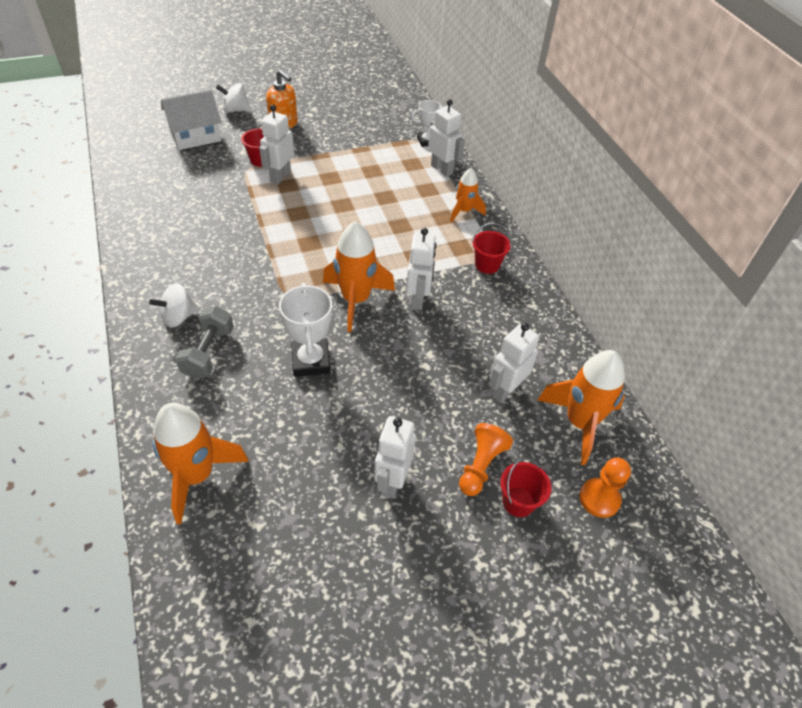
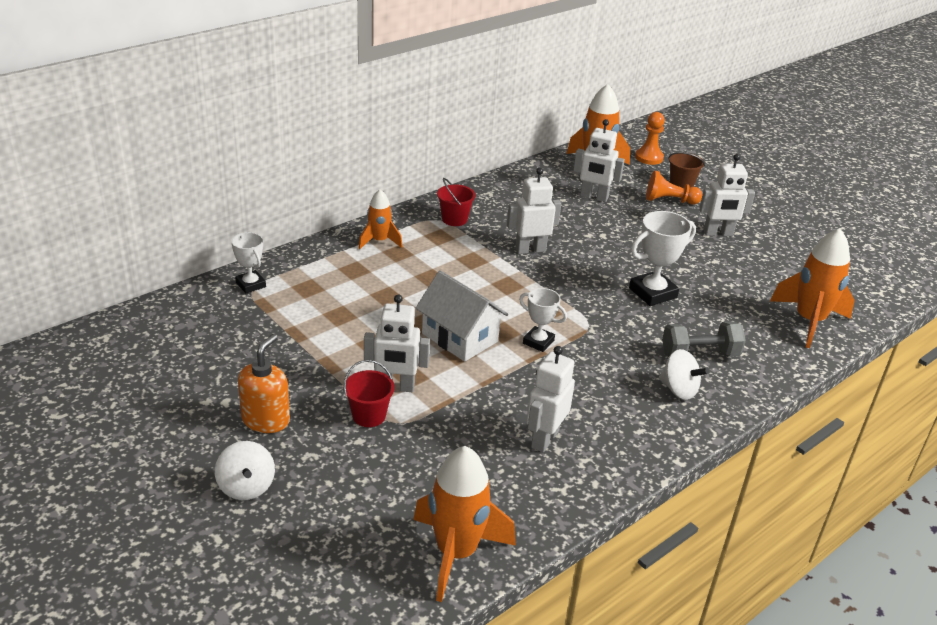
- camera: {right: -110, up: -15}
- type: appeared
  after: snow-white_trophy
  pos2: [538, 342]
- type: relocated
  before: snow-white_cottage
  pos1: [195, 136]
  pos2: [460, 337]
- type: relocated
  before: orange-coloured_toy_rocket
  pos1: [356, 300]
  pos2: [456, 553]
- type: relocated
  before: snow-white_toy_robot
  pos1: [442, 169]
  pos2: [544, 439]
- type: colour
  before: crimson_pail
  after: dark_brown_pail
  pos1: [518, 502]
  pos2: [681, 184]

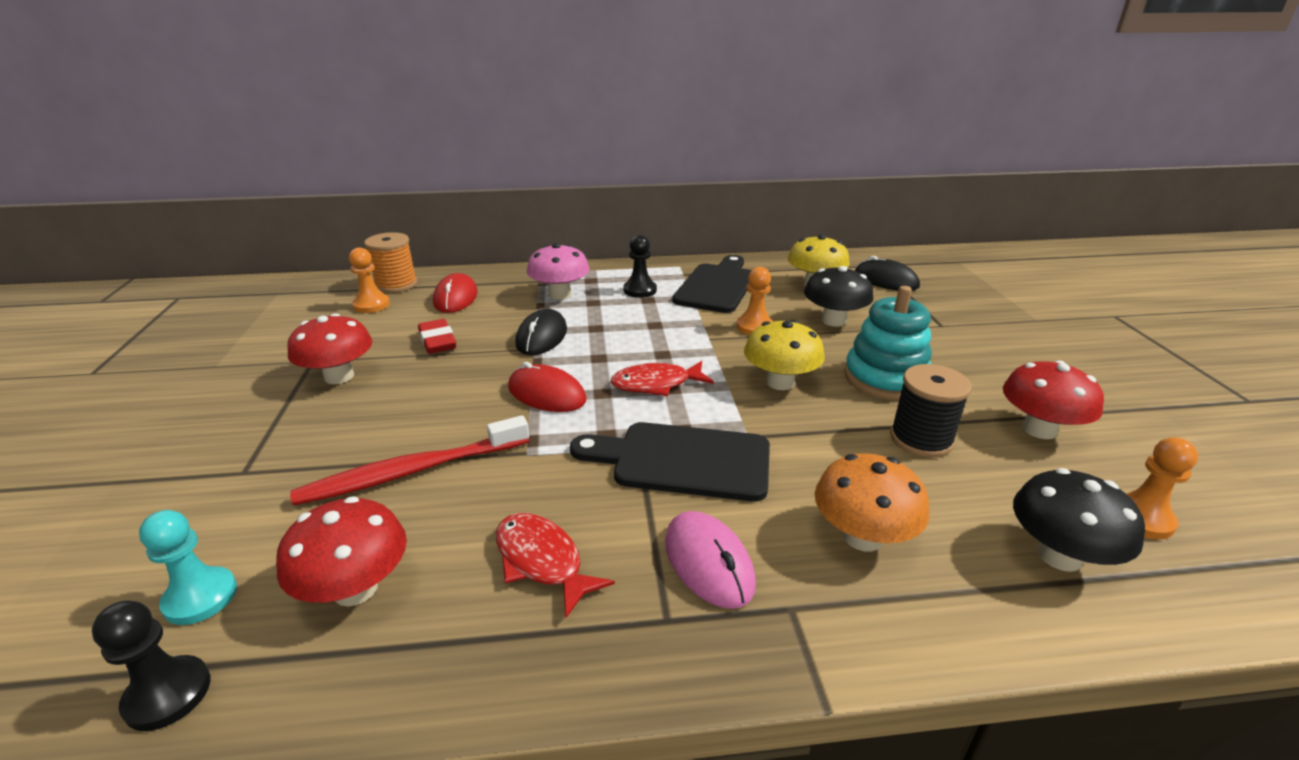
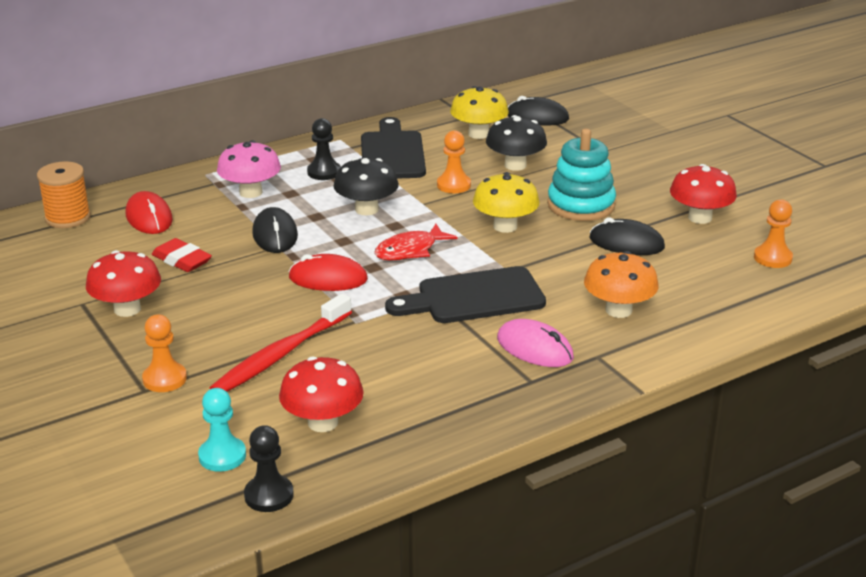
- camera: {right: -25, up: 0}
- type: missing
  before: crimson_fish_figure
  pos1: [542, 561]
- type: relocated
  before: orange-coloured_game_pawn
  pos1: [371, 305]
  pos2: [164, 379]
- type: relocated
  before: jet-black_toadstool
  pos1: [1059, 556]
  pos2: [366, 209]
- type: exchanged
  before: jet-black_bobbin
  after: jet-black_PC_mouse
  pos1: [921, 439]
  pos2: [626, 243]

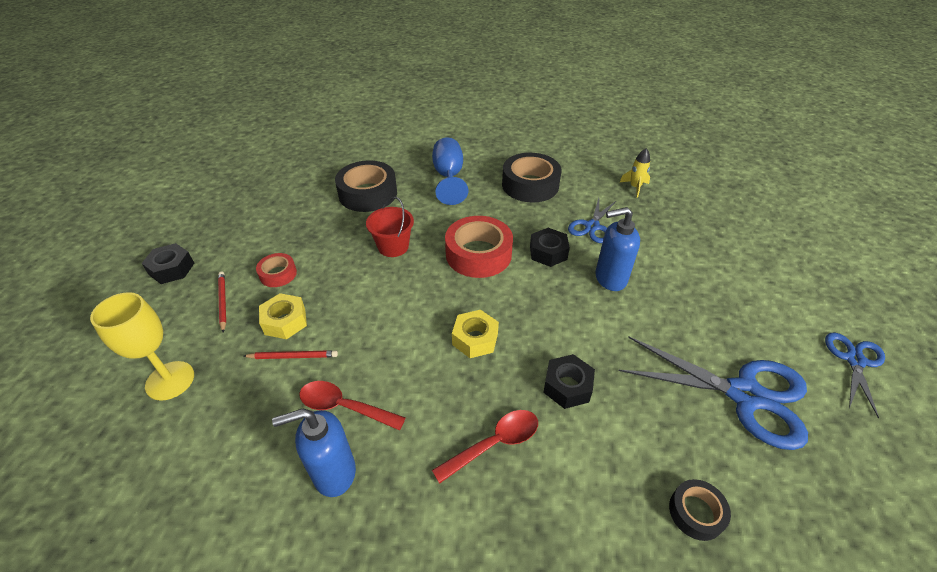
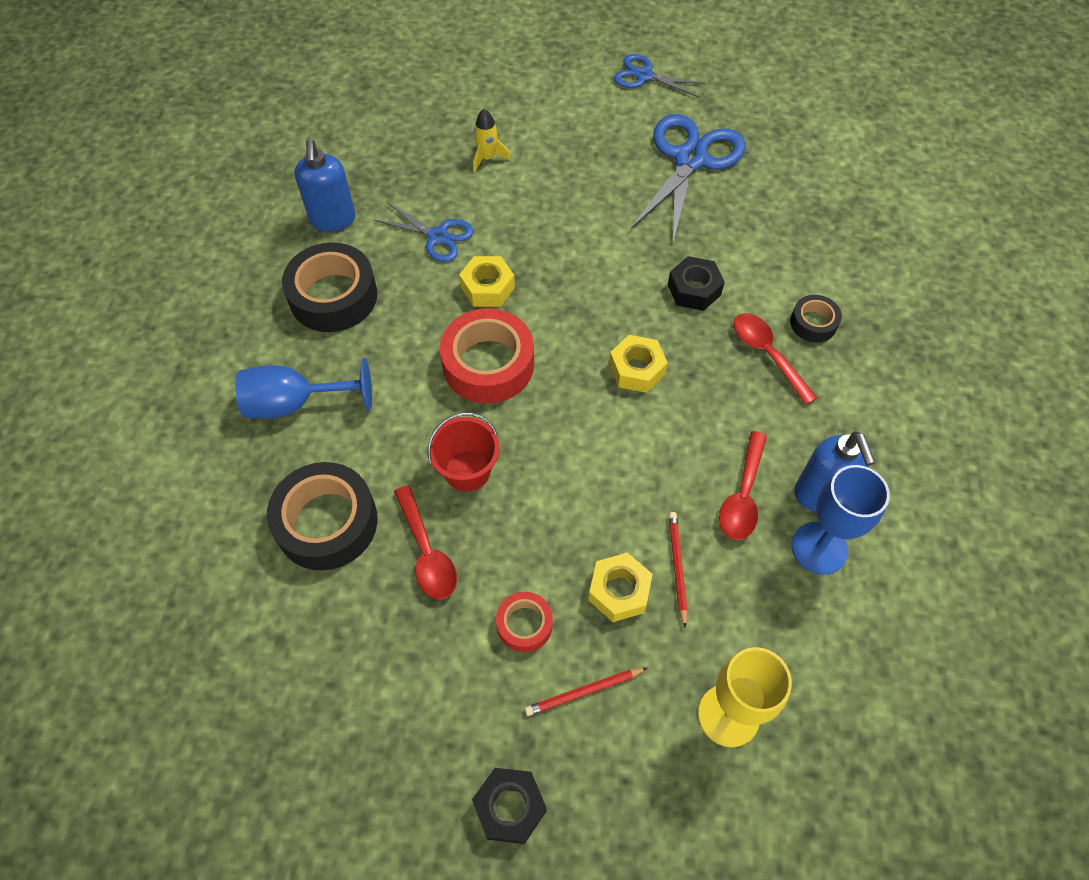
- camera: {right: -90, up: 15}
- type: appeared
  after: crimson_spoon
  pos2: [427, 552]
- type: appeared
  after: cobalt_chalice
  pos2: [819, 548]
- type: relocated
  before: cobalt_pump_bottle
  pos1: [610, 279]
  pos2: [333, 219]
- type: relocated
  before: golden_toy_rocket
  pos1: [635, 187]
  pos2: [487, 158]
- type: relocated
  before: jet-black_roll_of_tape
  pos1: [696, 512]
  pos2: [813, 323]
- type: colour
  before: jet-black_hex_nut
  after: golden_hex_nut
  pos1: [548, 252]
  pos2: [487, 287]

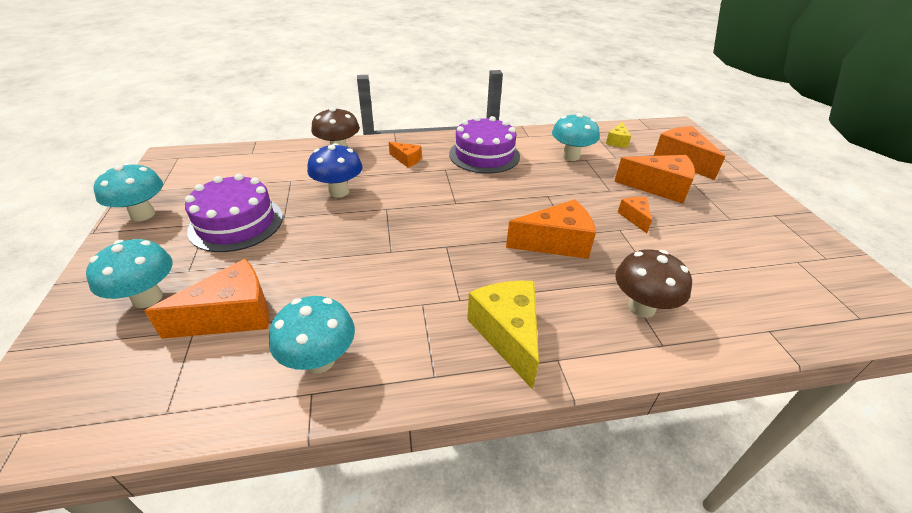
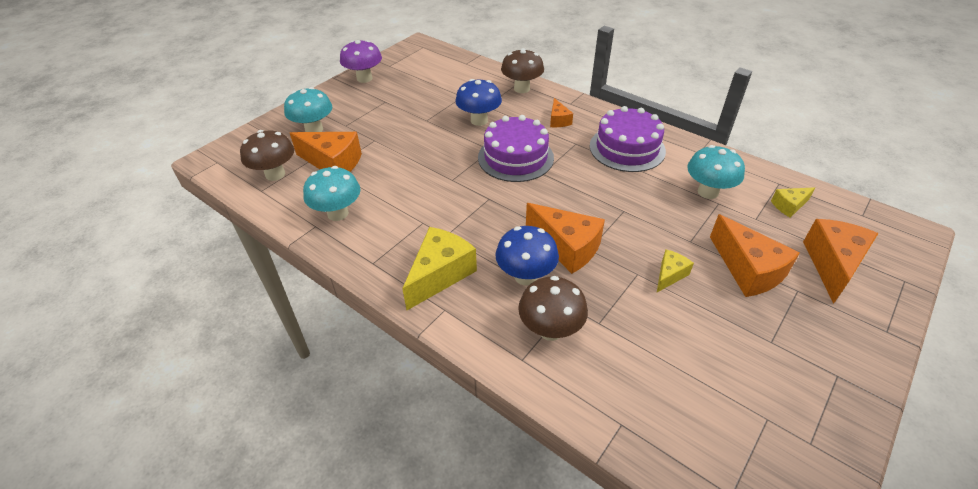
- camera: {right: 50, up: 5}
- type: appeared
  after: dark_brown_toadstool
  pos2: [275, 174]
- type: appeared
  after: cobalt_toadstool
  pos2: [526, 276]
- type: relocated
  before: violet_layer_cake
  pos1: [236, 223]
  pos2: [515, 157]
- type: colour
  before: teal_toadstool
  after: violet_toadstool
  pos1: [143, 214]
  pos2: [364, 78]
- type: colour
  before: orange-coloured_cheese_wedge
  after: golden_cheese_wedge
  pos1: [635, 217]
  pos2: [669, 275]

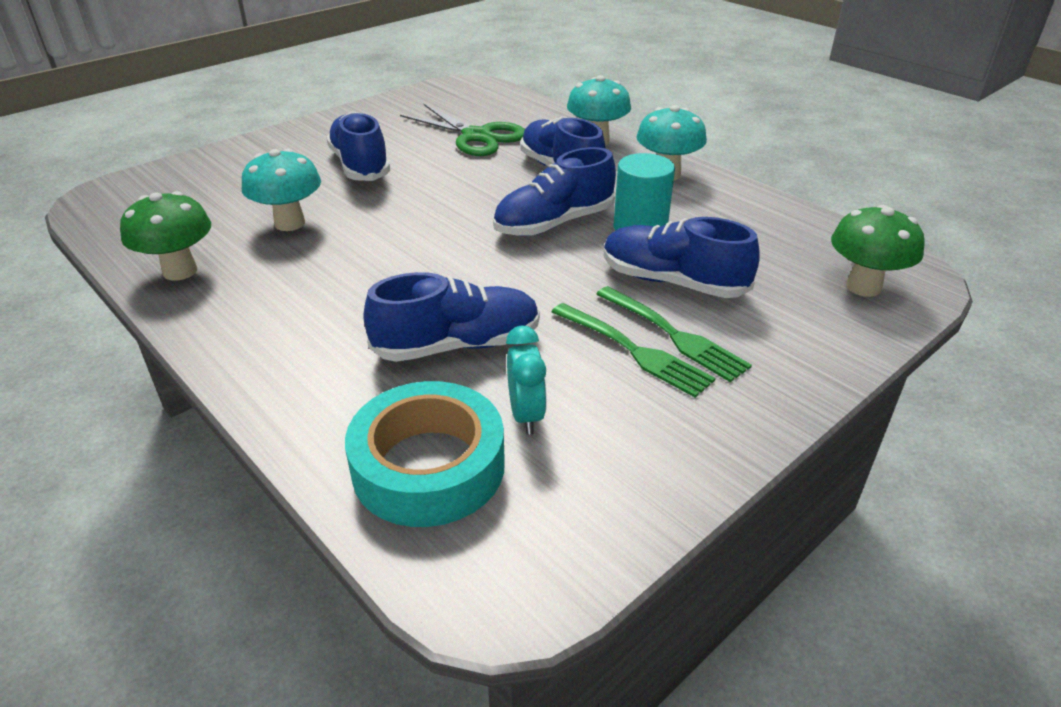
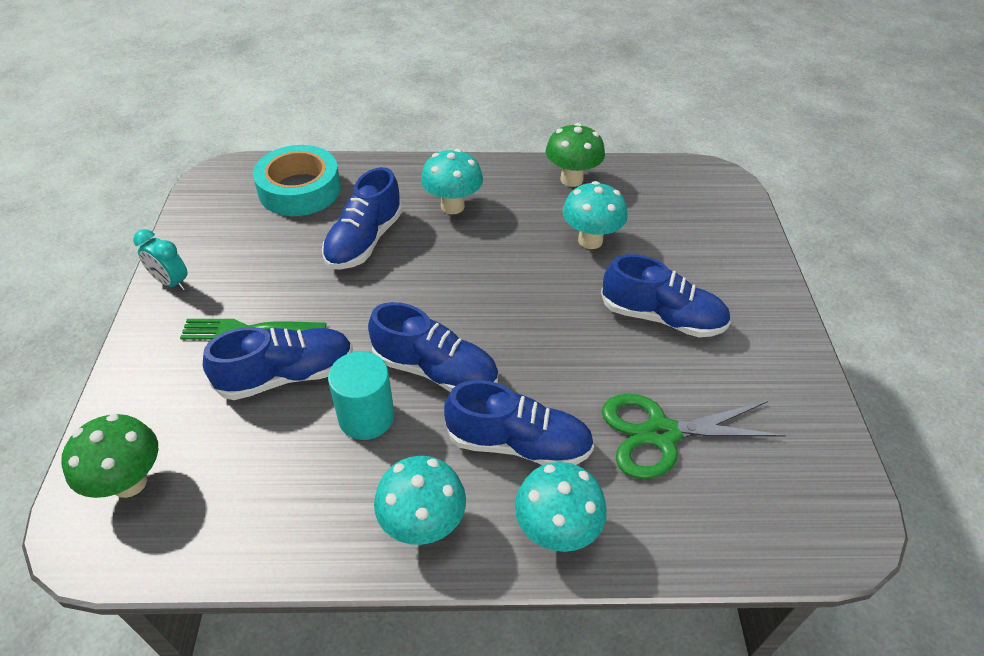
- camera: {right: 130, up: 10}
- type: missing
  before: emerald_table_fork
  pos1: [632, 350]
- type: appeared
  after: teal_toadstool
  pos2: [452, 206]
- type: relocated
  before: teal_clock
  pos1: [526, 415]
  pos2: [171, 282]
- type: spun
  before: cobalt_lace-up_shoe
  pos1: [554, 223]
  pos2: [435, 370]
  turn: 105

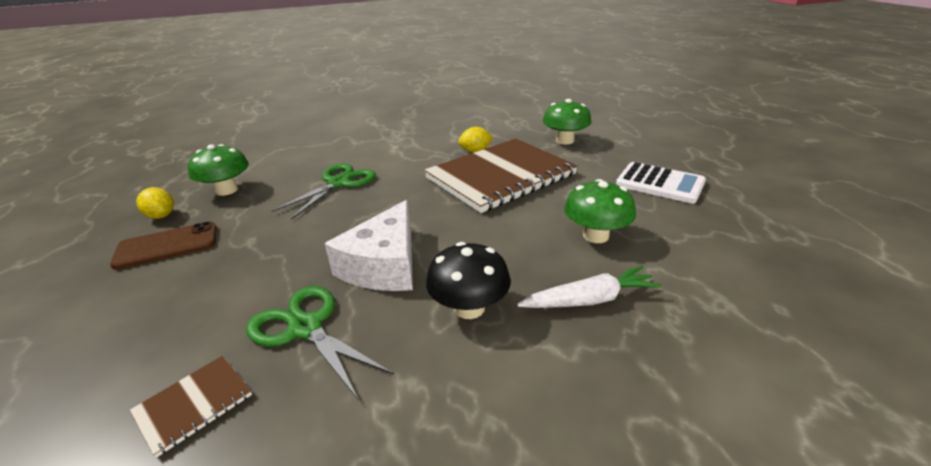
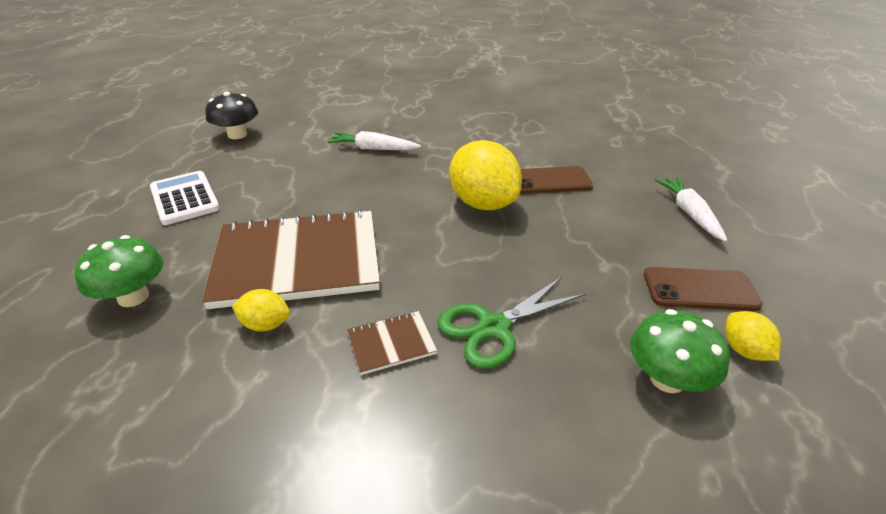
- camera: {right: -155, up: 5}
- type: missing
  before: emerald_toadstool
  pos1: [595, 235]
- type: appeared
  after: snow-white_root_vegetable
  pos2: [689, 213]
- type: relocated
  before: dark_brown_notebook
  pos1: [194, 404]
  pos2: [391, 344]
- type: relocated
  before: jet-black_toadstool
  pos1: [469, 308]
  pos2: [237, 135]
- type: exchanged
  before: emerald_pair_of_scissors
  after: dark_brown_smartphone
  pos1: [305, 328]
  pos2: [549, 181]
- type: exchanged
  before: snow-white_cheese_wedge
  after: golden_lemon
  pos1: [384, 265]
  pos2: [483, 203]

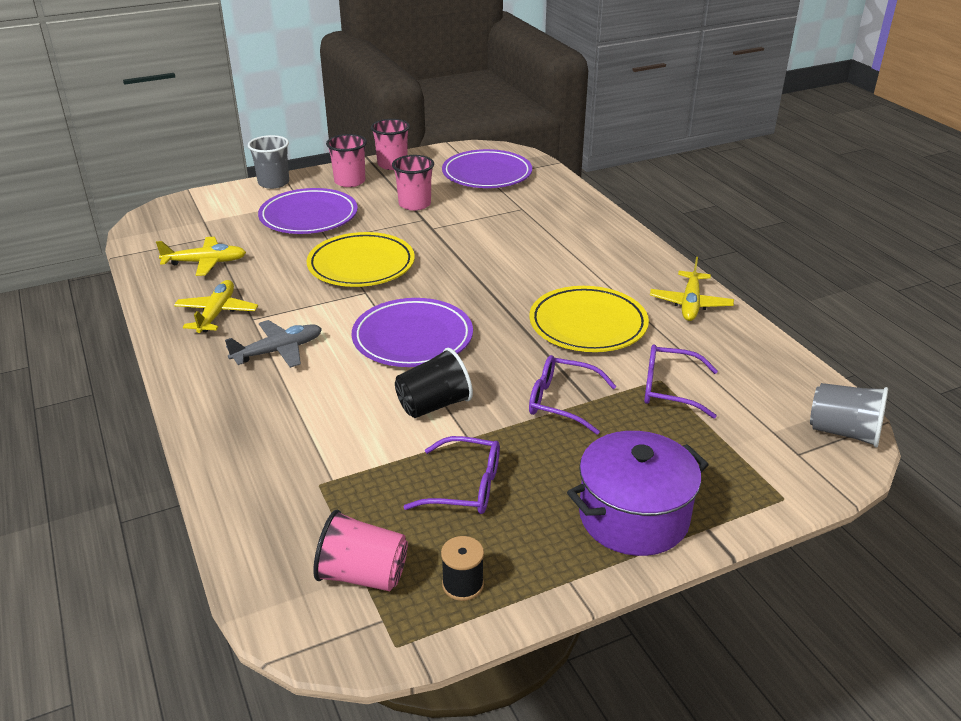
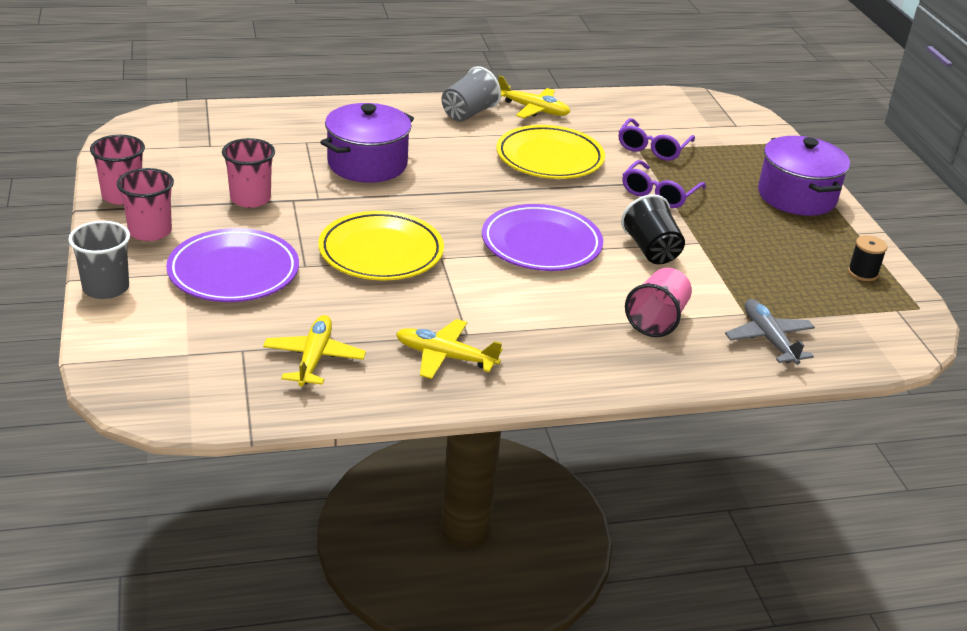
- camera: {right: -80, up: 0}
- type: missing
  before: violet_spectacles
  pos1: [466, 487]
- type: missing
  before: violet_dinner_plate
  pos1: [487, 174]
- type: appeared
  after: violet_stockpot
  pos2: [367, 164]
- type: relocated
  before: gray_aeroplane
  pos1: [278, 351]
  pos2: [769, 339]
- type: relocated
  before: pink_tumbler
  pos1: [363, 575]
  pos2: [657, 320]
- type: relocated
  before: gray_tumbler
  pos1: [843, 432]
  pos2: [468, 113]

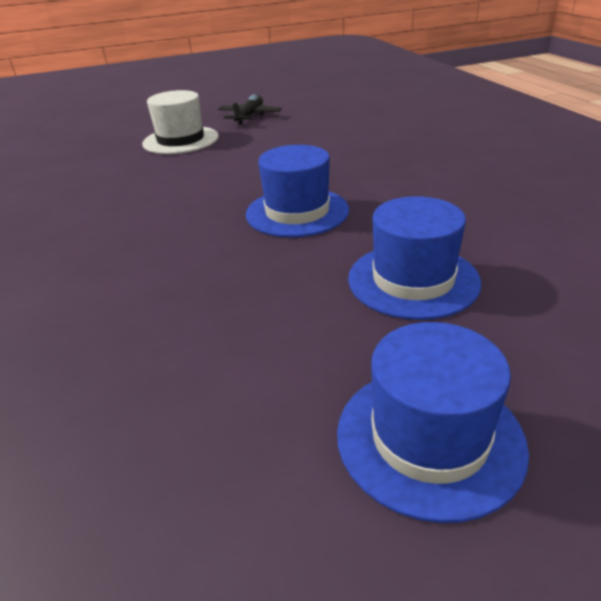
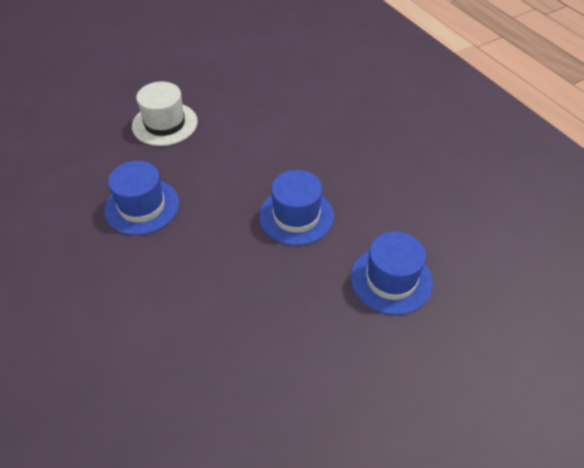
- camera: {right: -15, up: 15}
- type: missing
  before: jet-black_aeroplane
  pos1: [249, 116]
- type: relocated
  before: cobalt_tall_hat
  pos1: [429, 438]
  pos2: [142, 206]

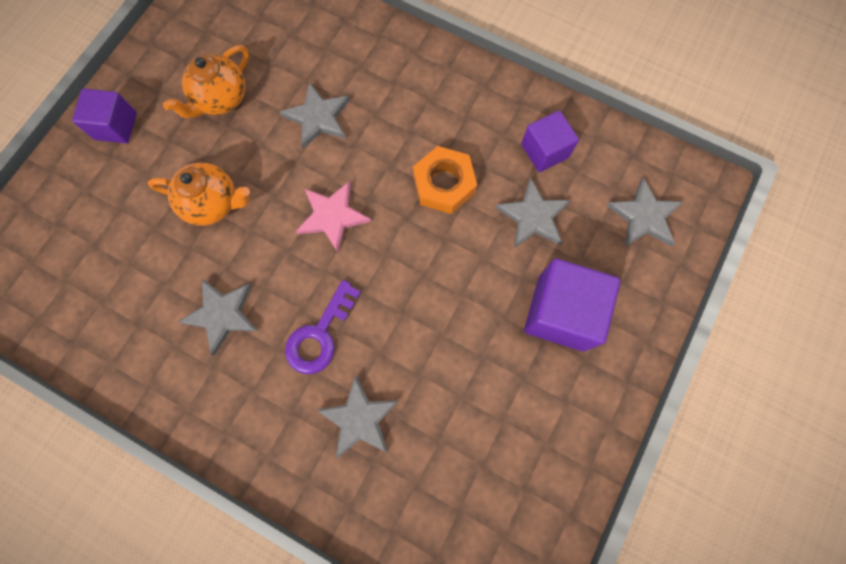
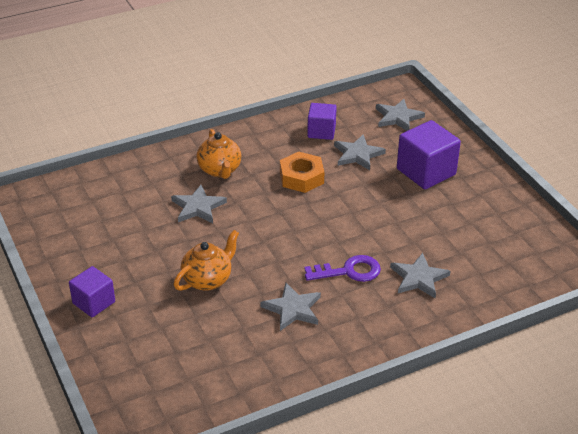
- camera: {right: -55, up: -35}
- type: missing
  before: pink_star_shape
  pos1: [332, 216]
- type: relocated
  before: orange-coloured_tea_pot
  pos1: [221, 99]
  pos2: [220, 170]
- type: spun
  before: violet_key
  pos1: [320, 335]
  pos2: [349, 271]
  turn: -75

